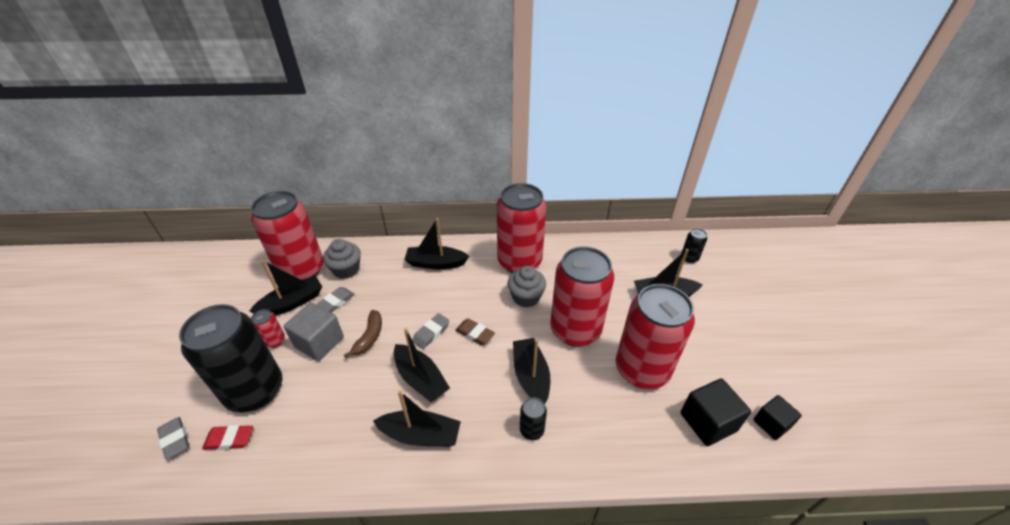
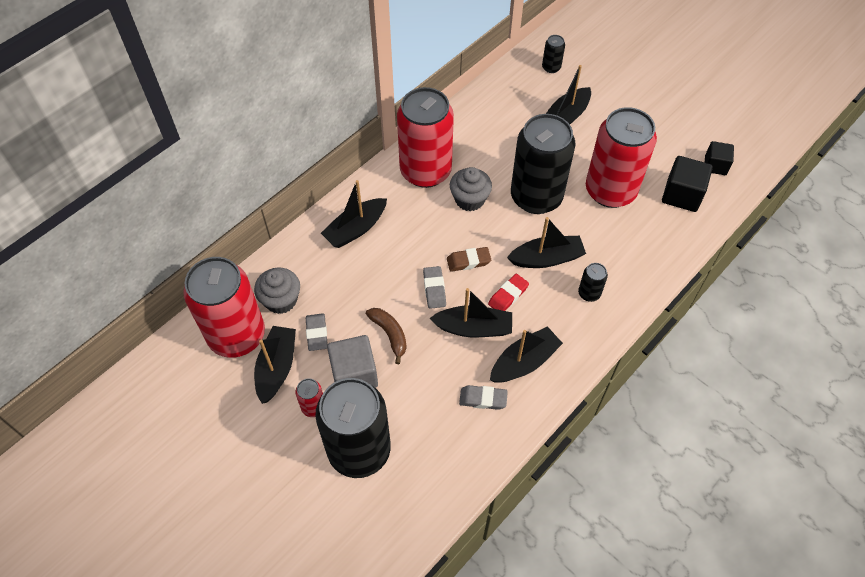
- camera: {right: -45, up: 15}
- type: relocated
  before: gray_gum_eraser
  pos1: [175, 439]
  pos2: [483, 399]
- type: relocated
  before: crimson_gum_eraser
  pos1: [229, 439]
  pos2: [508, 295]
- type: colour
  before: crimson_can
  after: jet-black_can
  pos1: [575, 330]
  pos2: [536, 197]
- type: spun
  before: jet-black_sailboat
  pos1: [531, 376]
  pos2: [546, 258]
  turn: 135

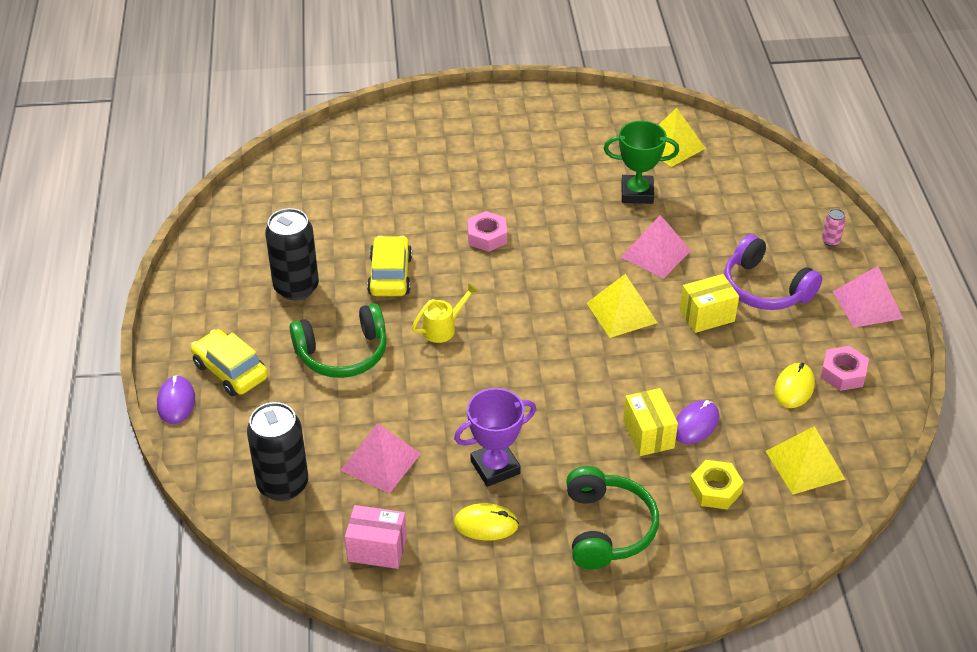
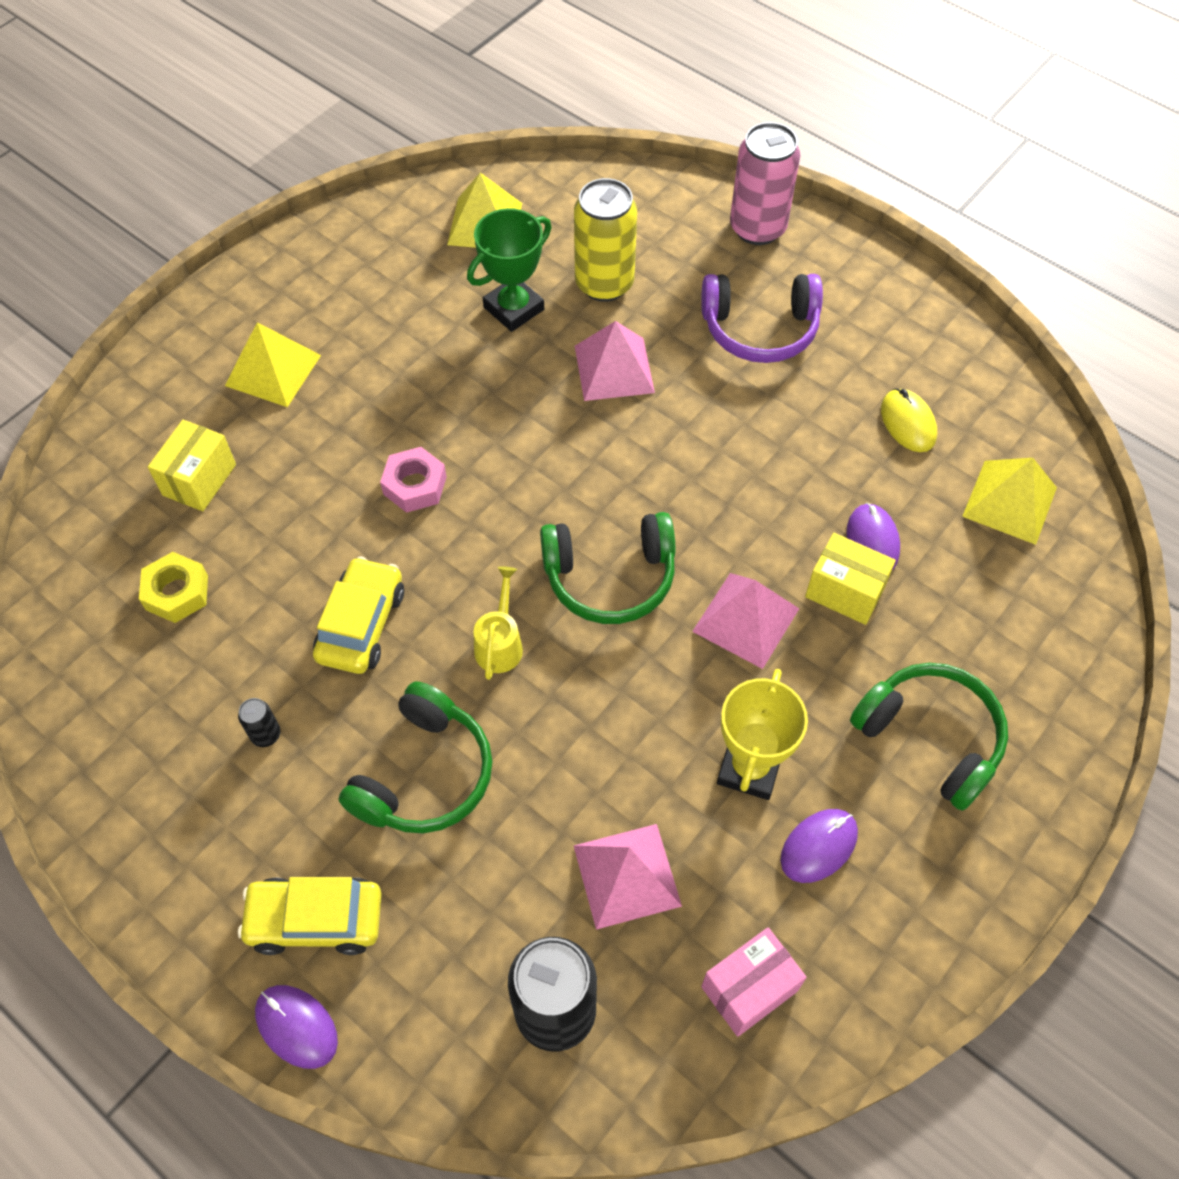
- camera: {right: -45, up: 15}
- type: missing
  before: pink_hex_nut
  pos1: [843, 373]
- type: appeared
  after: emerald_over-ear_headphones
  pos2: [610, 577]
- type: appeared
  after: golden_can
  pos2: [604, 284]
- type: relocated
  before: golden_pyramid
  pos1: [621, 312]
  pos2: [273, 370]
- type: relocated
  before: golden_package
  pos1: [707, 316]
  pos2: [199, 480]
- type: relocated
  before: golden_hex_nut
  pos1: [715, 489]
  pos2: [177, 592]
- type: relocated
  before: pink_pyramid
  pos1: [867, 304]
  pos2: [745, 620]
- type: colour
  before: violet_trophy
  after: golden_trophy
  pos1: [495, 467]
  pos2: [749, 768]
- type: colour
  before: golden_PC_mouse
  after: violet_PC_mouse
  pos1: [486, 524]
  pos2: [818, 846]
- type: spun
  before: golden_car
  pos1: [390, 275]
  pos2: [361, 624]
  turn: 60
- type: size
  before: jet-black_can
  pos1: [296, 287]
  pos2: [266, 735]
  scale: 0.43
- type: size
  before: pink_can
  pos1: [830, 241]
  pos2: [757, 228]
  scale: 2.34

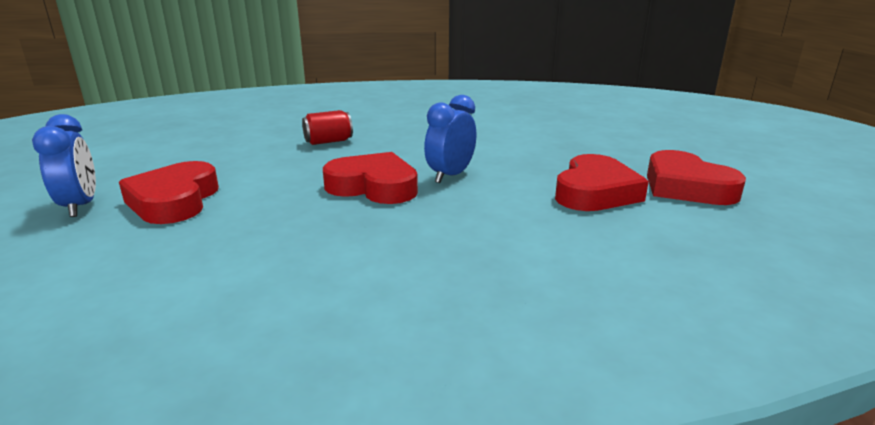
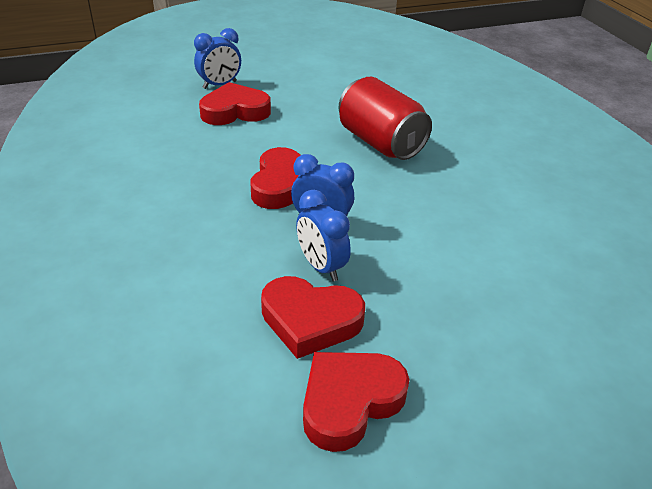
- camera: {right: 75, up: 15}
- type: appeared
  after: cobalt_clock
  pos2: [321, 267]
- type: size
  before: crimson_can
  pos1: [328, 141]
  pos2: [380, 143]
  scale: 2.01

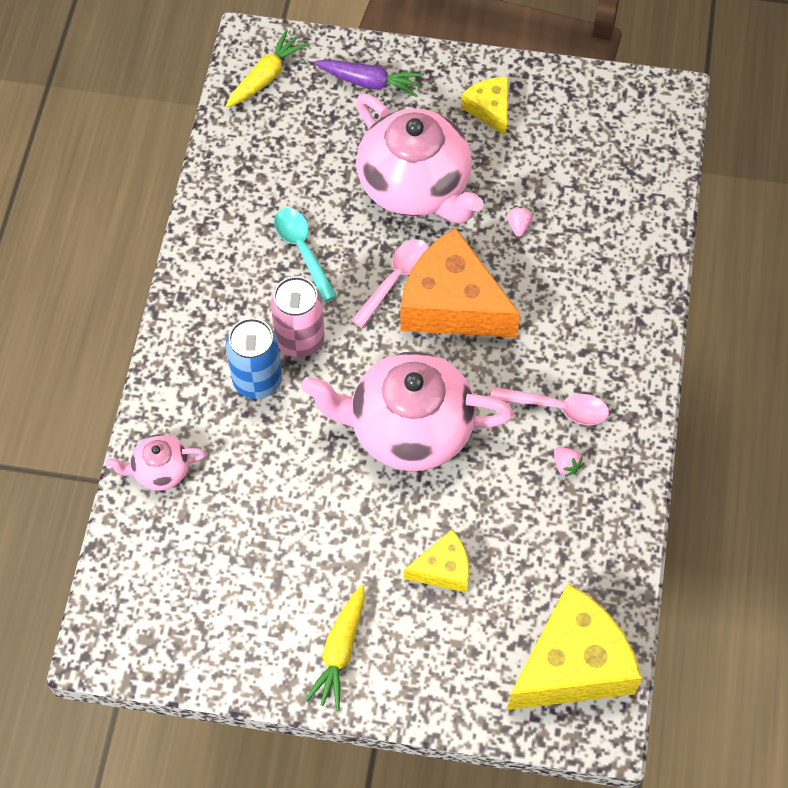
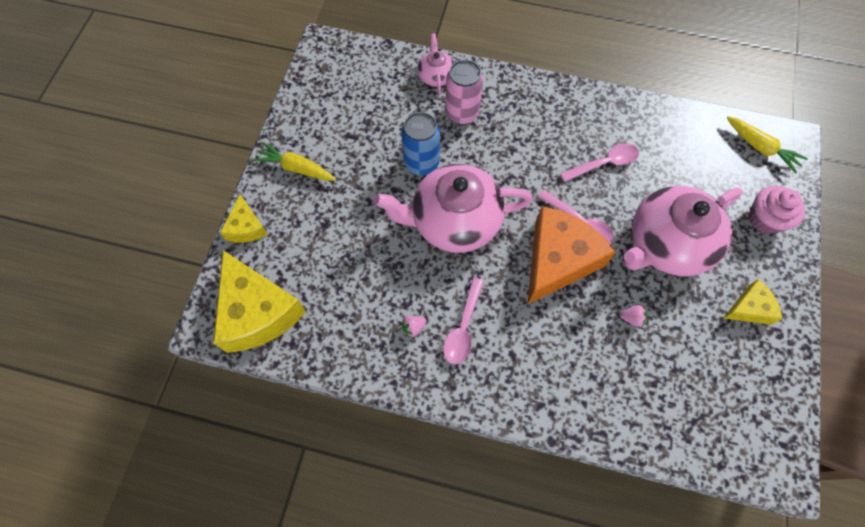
- camera: {right: 95, up: 5}
- type: relocated
  before: cobalt_can
  pos1: [257, 380]
  pos2: [421, 163]
- type: relocated
  before: pink_can
  pos1: [300, 340]
  pos2: [462, 113]
- type: relocated
  before: golden_cheese_wedge
  pos1: [443, 569]
  pos2: [246, 227]
- type: exchanged
  before: violet_root_vegetable
  after: pink_cupcake
  pos1: [370, 82]
  pos2: [765, 219]
- type: colour
  before: teal_spoon
  after: pink_spoon
  pos1: [302, 250]
  pos2: [604, 163]
- type: spun
  before: pink_tea_pot
  pos1: [408, 428]
  pos2: [454, 221]
  turn: -105

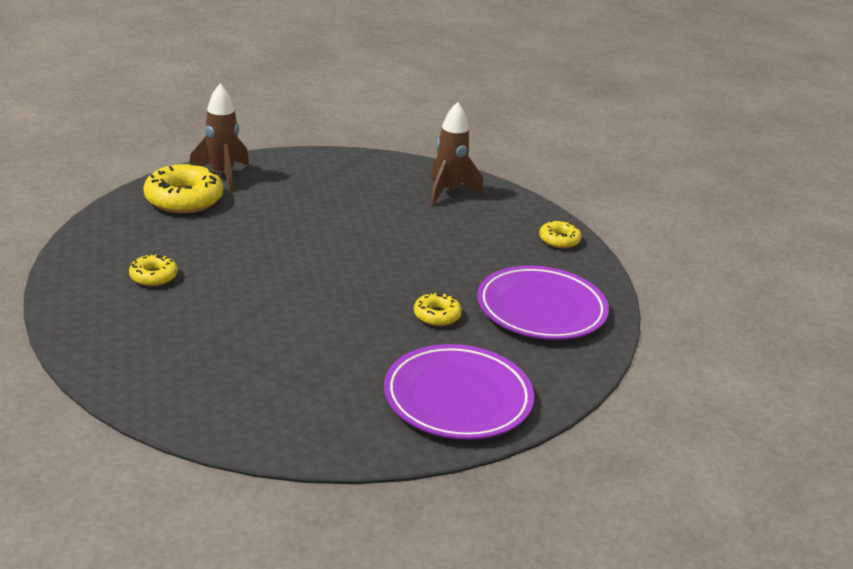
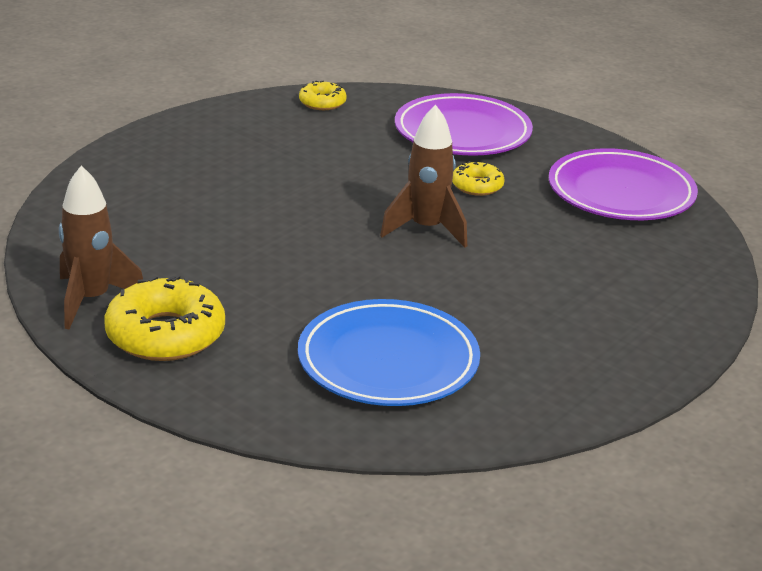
- camera: {right: -80, up: 0}
- type: relocated
  before: dark_brown_toy_rocket
  pos1: [449, 191]
  pos2: [426, 229]
- type: exchanged
  before: golden_donut
  after: cobalt_dinner_plate
  pos1: [153, 276]
  pos2: [388, 361]

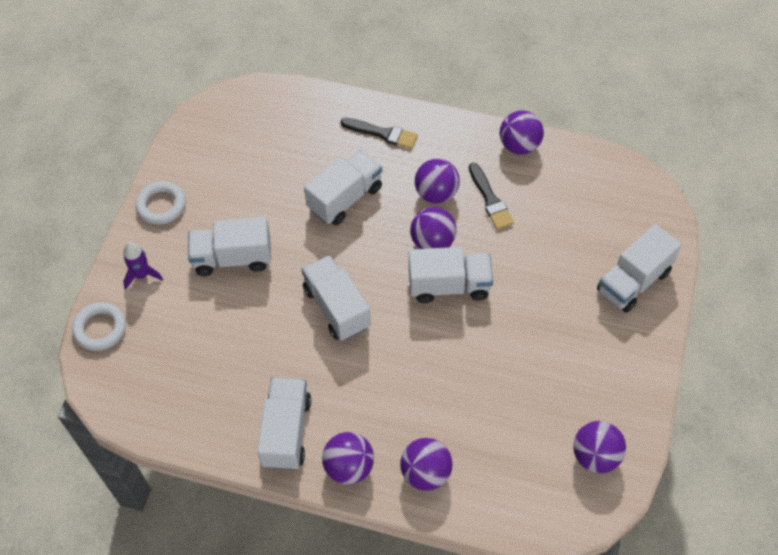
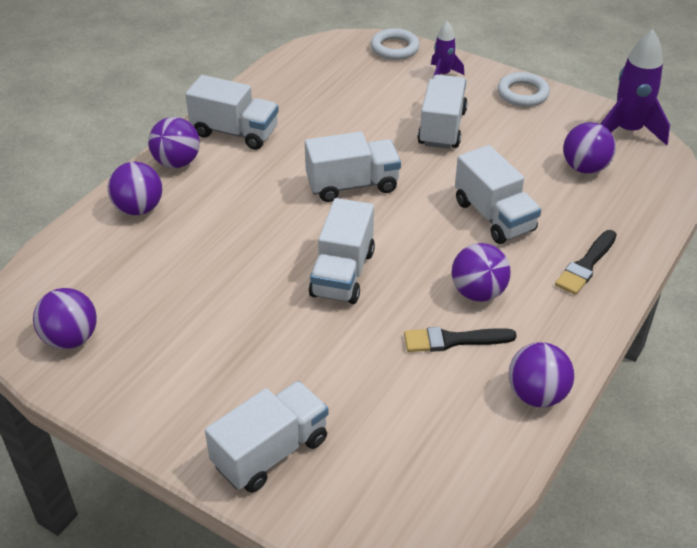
- camera: {right: 105, up: -15}
- type: appeared
  after: violet_toy_rocket
  pos2: [628, 131]
- type: relocated
  before: violet_play_ball
  pos1: [432, 242]
  pos2: [585, 168]
- type: spun
  before: snow-white_toy_truck
  pos1: [633, 281]
  pos2: [270, 452]
  turn: 75

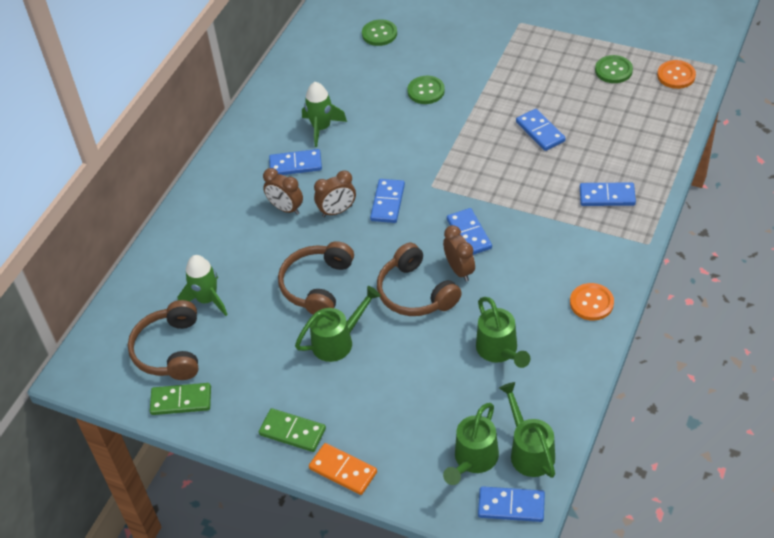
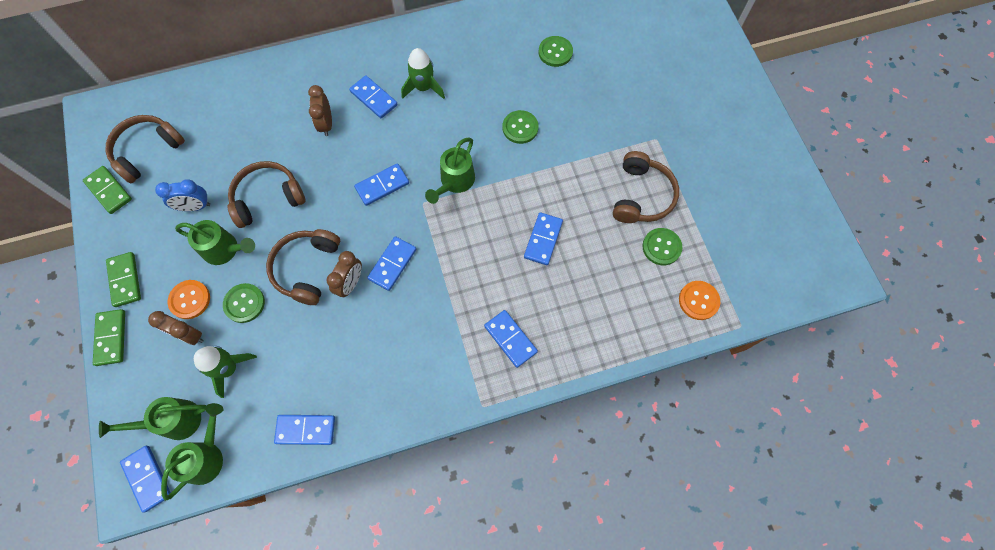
- camera: {right: 45, up: 20}
- type: appeared
  after: cobalt_clock
  pos2: [195, 207]
- type: appeared
  after: emerald_button
  pos2: [244, 303]
- type: appeared
  after: cobalt_domino
  pos2: [305, 430]
- type: appeared
  after: dark_brown_over-ear_headphones
  pos2: [641, 196]
- type: relocated
  before: emerald_toy_rocket
  pos1: [207, 300]
  pos2: [229, 369]
- type: relocated
  before: dark_brown_clock
  pos1: [337, 211]
  pos2: [189, 335]
- type: relocated
  before: emerald_sprinkling_can
  pos1: [499, 351]
  pos2: [454, 182]
- type: relocated
  before: orange-coloured_button
  pos1: [591, 303]
  pos2: [190, 300]
- type: colour
  before: orange-coloured_domino
  after: emerald_domino
  pos1: [343, 470]
  pos2: [111, 338]

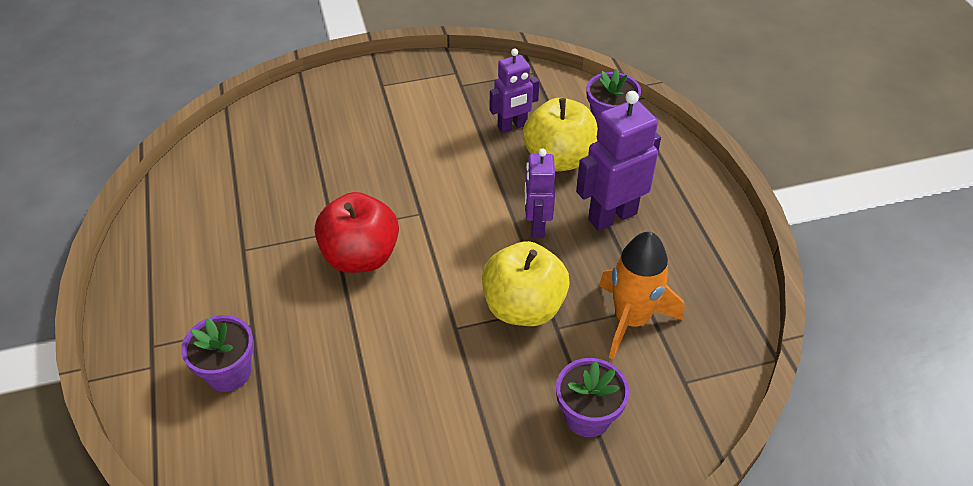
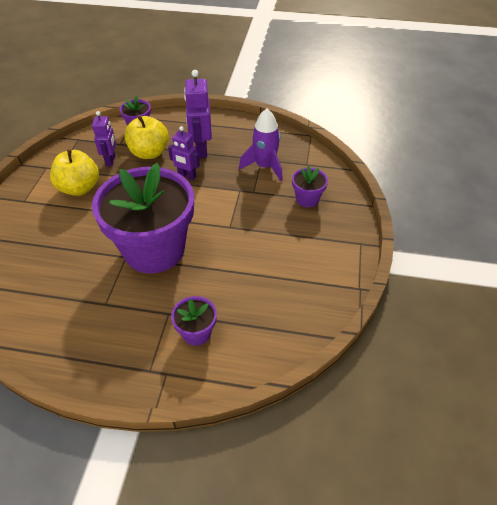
- camera: {right: -65, up: 0}
- type: relocated
  before: golden_toy_apple
  pos1: [523, 307]
  pos2: [79, 188]
- type: exchanged
  before: crimson_toy_apple
  after: violet_potted_plant
  pos1: [361, 256]
  pos2: [154, 249]
- type: colour
  before: orange-coloured_toy_rocket
  after: violet_toy_rocket
  pos1: [631, 319]
  pos2: [265, 167]

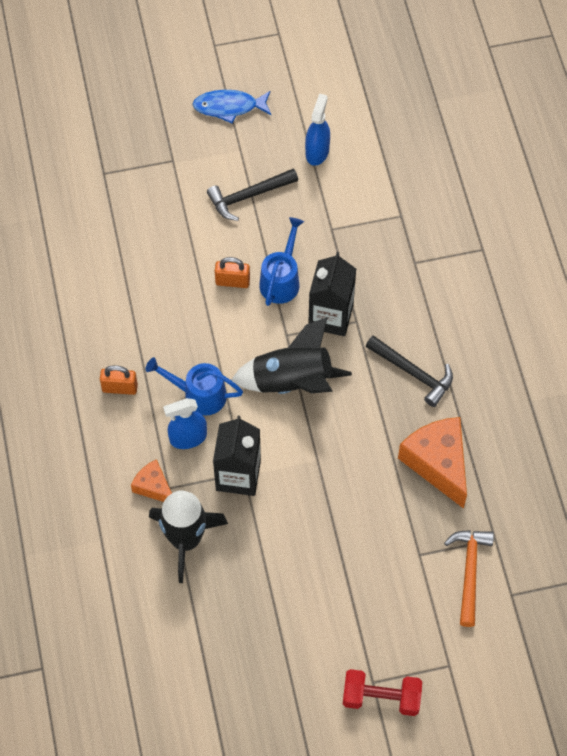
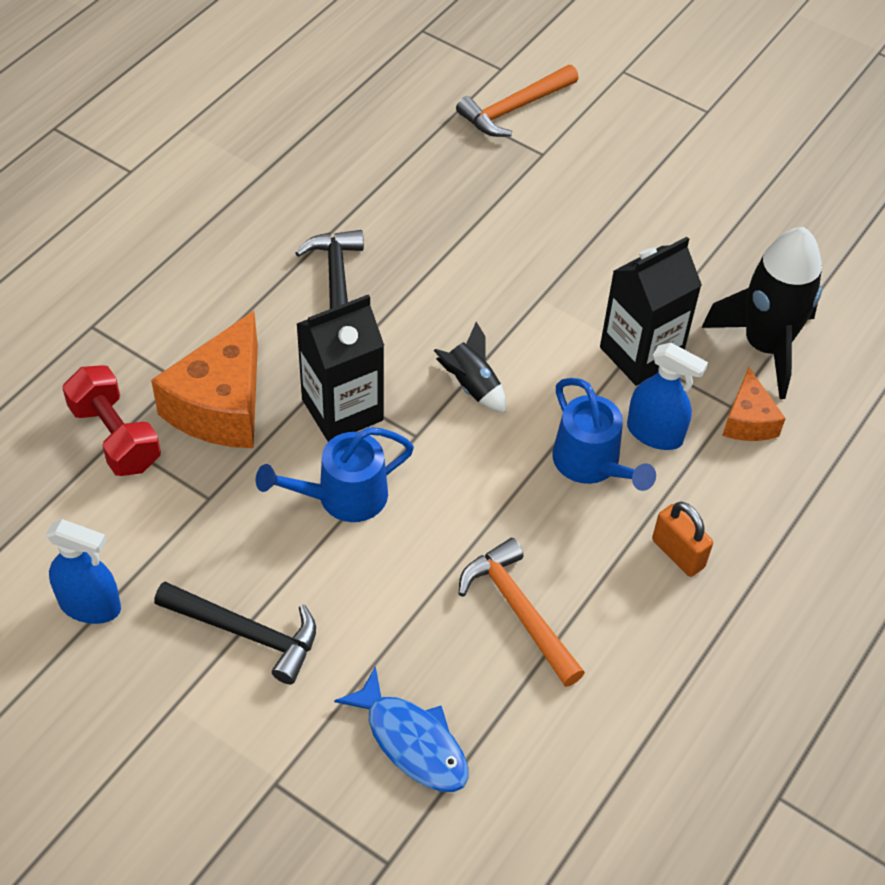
- camera: {right: -135, up: -10}
- type: missing
  before: orange-coloured_small_lock
  pos1: [232, 281]
- type: appeared
  after: orange-coloured_hammer
  pos2: [519, 611]
- type: relocated
  before: cobalt_fish_figure
  pos1: [229, 107]
  pos2: [412, 741]
- type: relocated
  before: crimson_hand_weight
  pos1: [381, 697]
  pos2: [115, 437]
- type: relocated
  before: orange-coloured_cheese_wedge
  pos1: [437, 463]
  pos2: [221, 405]
- type: spun
  before: cobalt_spray_bottle
  pos1: [317, 152]
  pos2: [90, 605]
  turn: -135
- type: size
  before: jet-black_toy_rocket
  pos1: [292, 382]
  pos2: [471, 385]
  scale: 0.5

